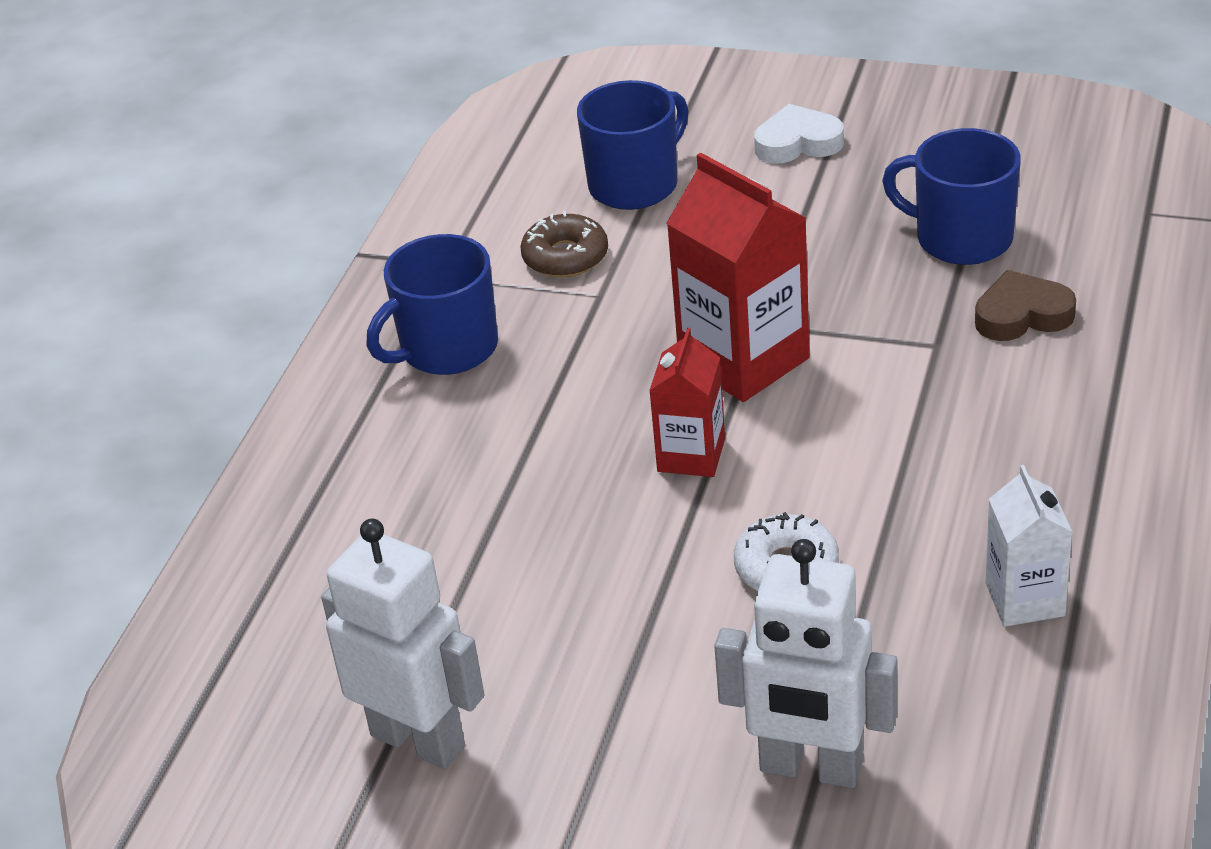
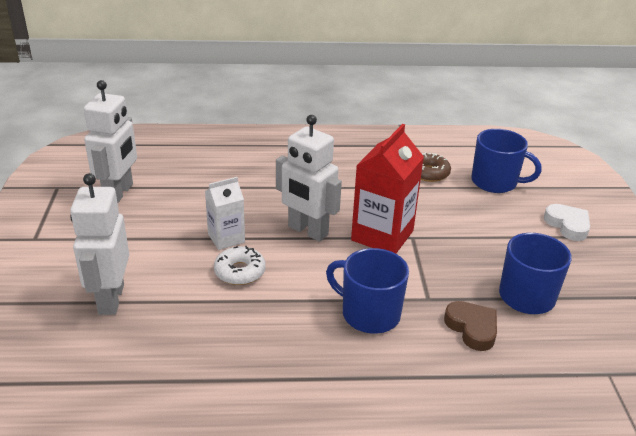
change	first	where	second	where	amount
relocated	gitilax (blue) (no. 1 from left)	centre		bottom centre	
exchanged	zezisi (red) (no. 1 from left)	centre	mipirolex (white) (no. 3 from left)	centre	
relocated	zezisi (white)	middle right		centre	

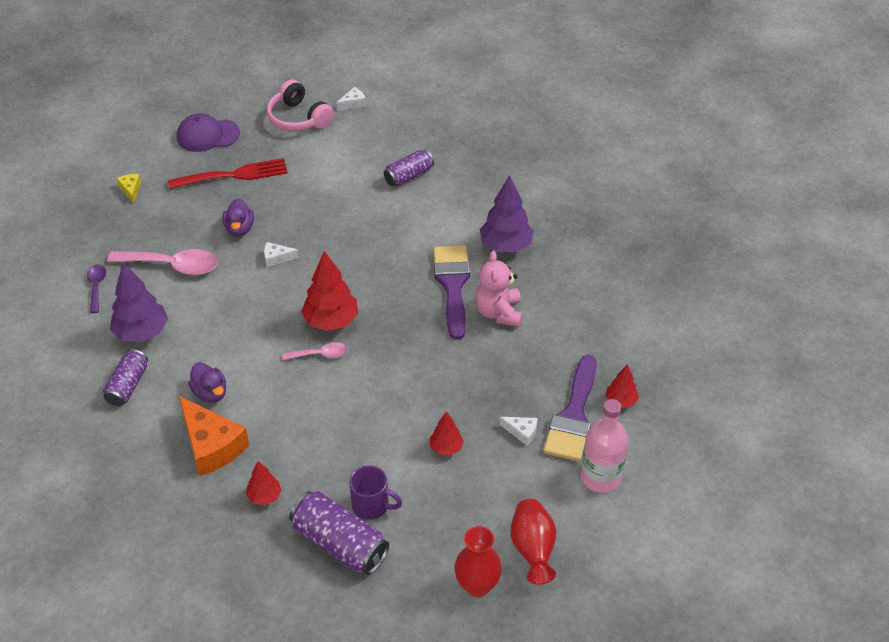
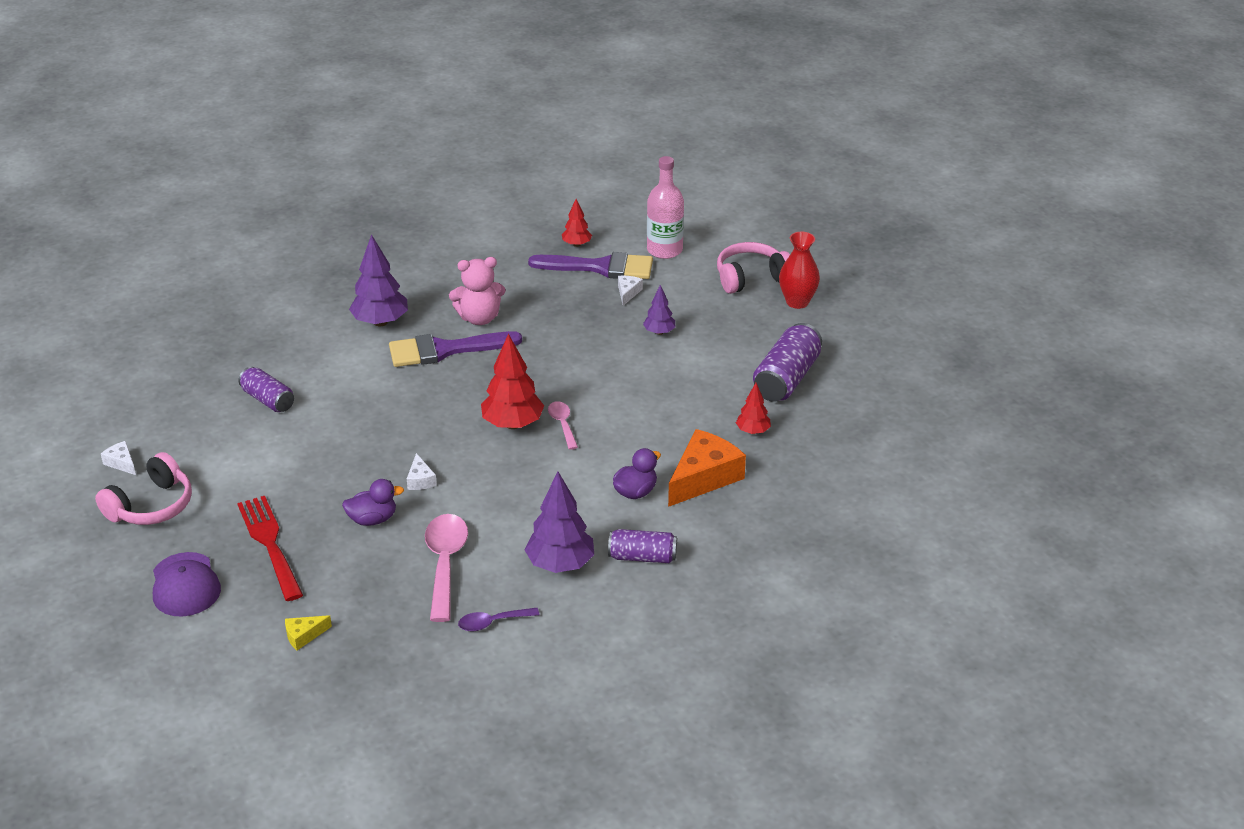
change	first	where	second	where	amount
missing	gitilax (purple)	bottom centre			
colour	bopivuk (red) (no. 3 from left)	bottom centre	bopivuk (purple) (no. 3 from left)	centre	
exchanged	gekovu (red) (no. 2 from left)	bottom centre	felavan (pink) (no. 2 from left)	top centre	

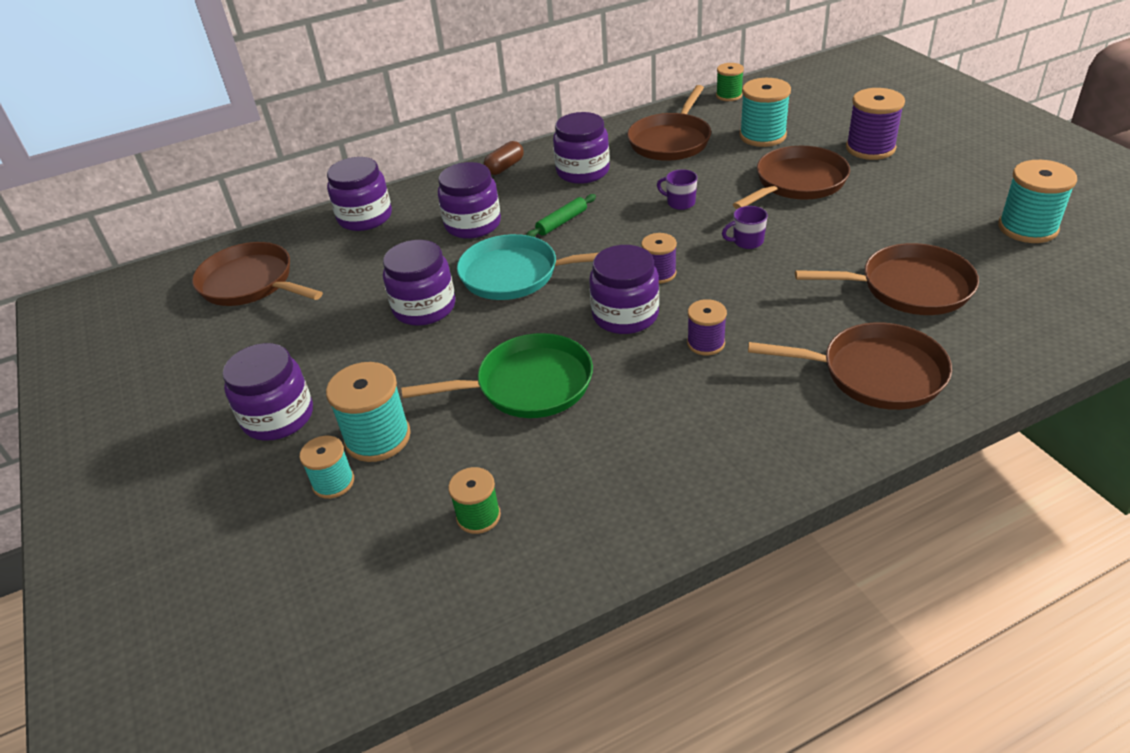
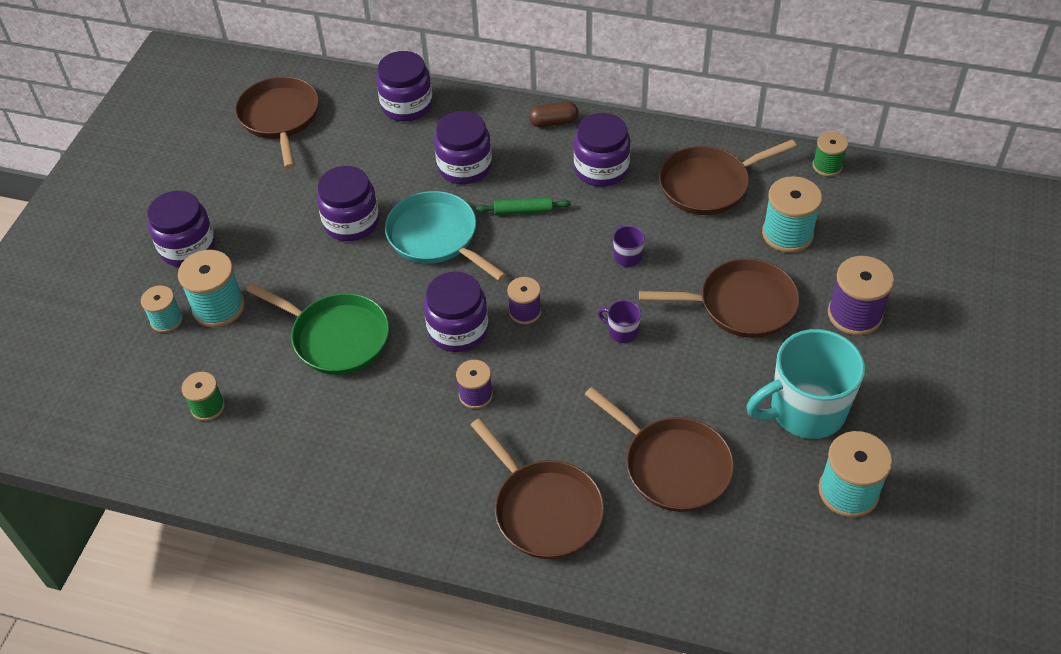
change	first	where	second	where	amount
appeared			gitilax (turquoise)	middle right	

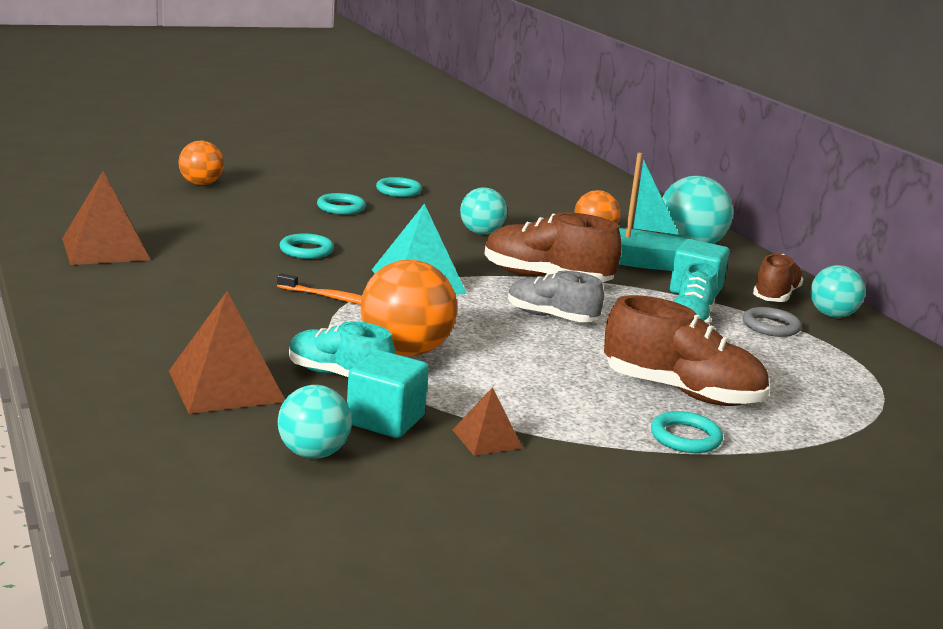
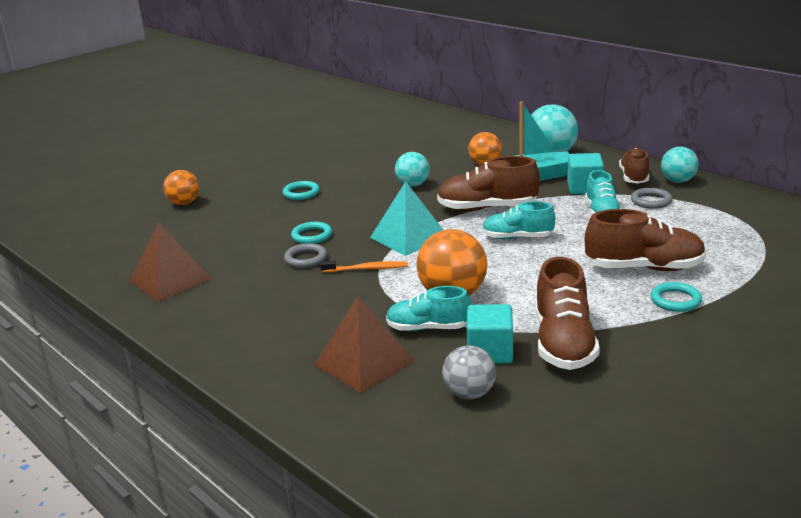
change	first	where	second	where	amount
colour	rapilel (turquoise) (no. 1 from left)	bottom centre	rapilel (grey)	bottom centre	
missing	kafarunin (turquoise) (no. 3 from left)	top centre			
exchanged	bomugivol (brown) (no. 3 from left)	bottom centre	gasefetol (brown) (no. 2 from left)	middle right	
colour	gasefetol (grey)	centre	gasefetol (turquoise) (no. 2 from left)	centre	
appeared			kafarunin (grey) (no. 1 from left)	centre	

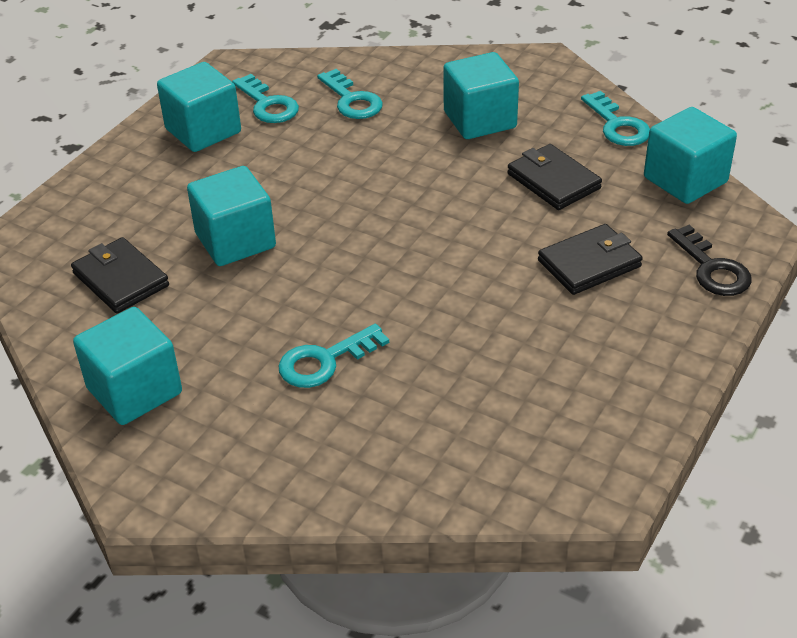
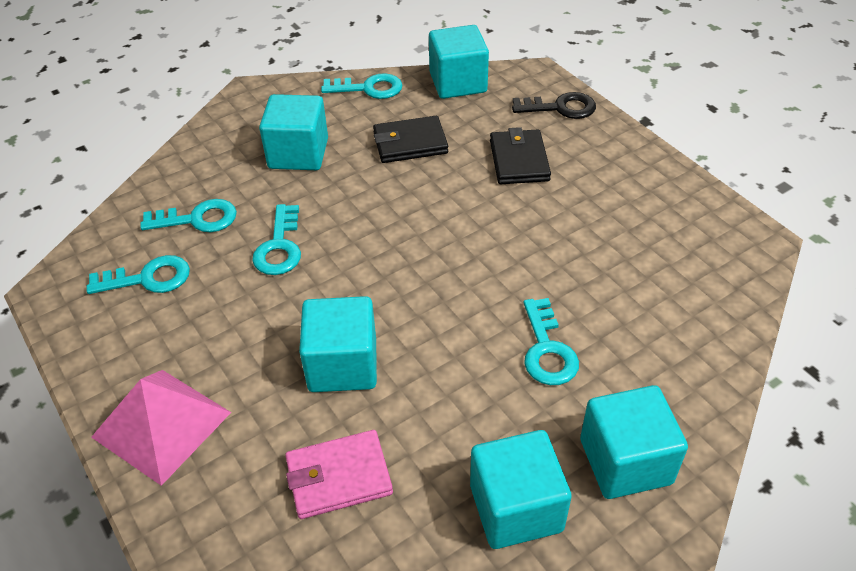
change	first	where	second	where	amount
colour	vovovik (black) (no. 1 from left)	middle left	vovovik (pink)	bottom centre	
relocated	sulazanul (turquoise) (no. 2 from left in the first image)	top left	sulazanul (turquoise) (no. 5 from left)	bottom right	
appeared			bomugivol (pink)	bottom left	
appeared			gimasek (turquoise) (no. 3 from left)	middle left	

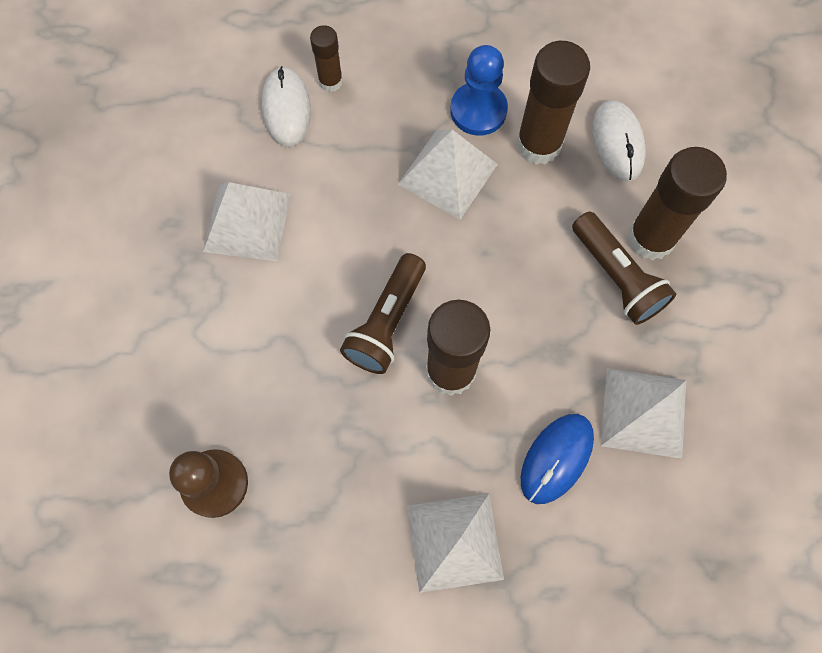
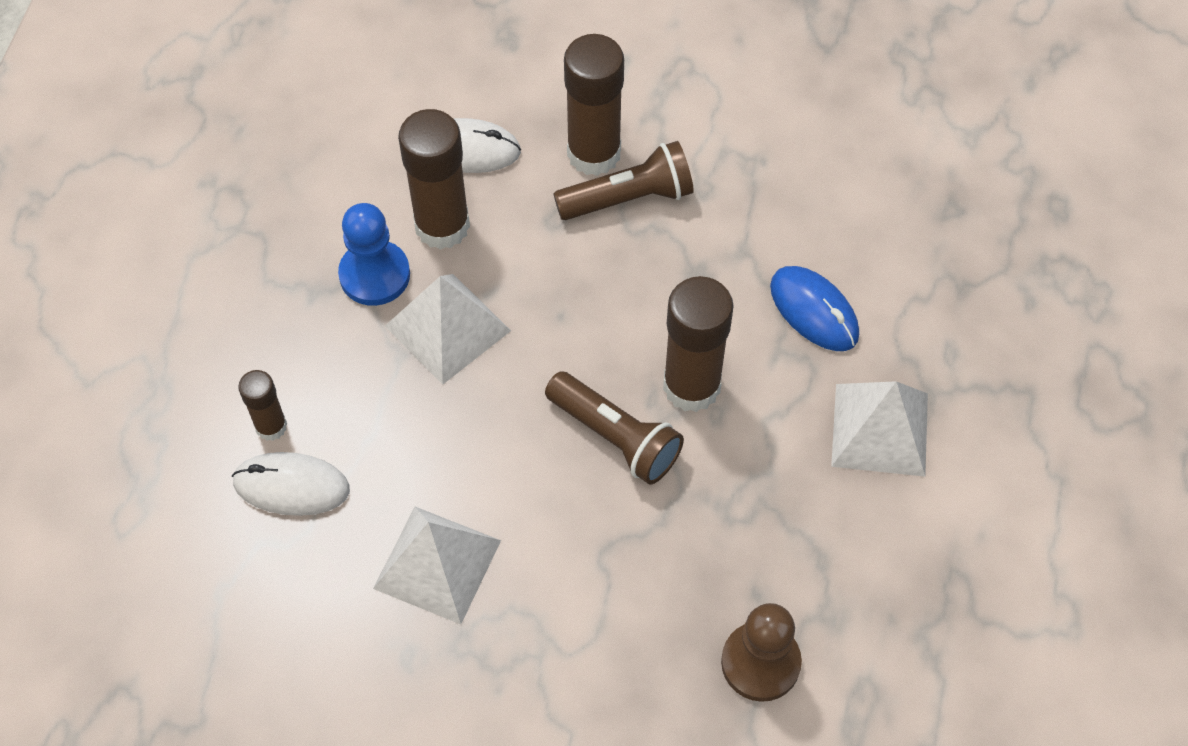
change	first	where	second	where	amount
missing	bomugivol (white) (no. 4 from left)	middle right			

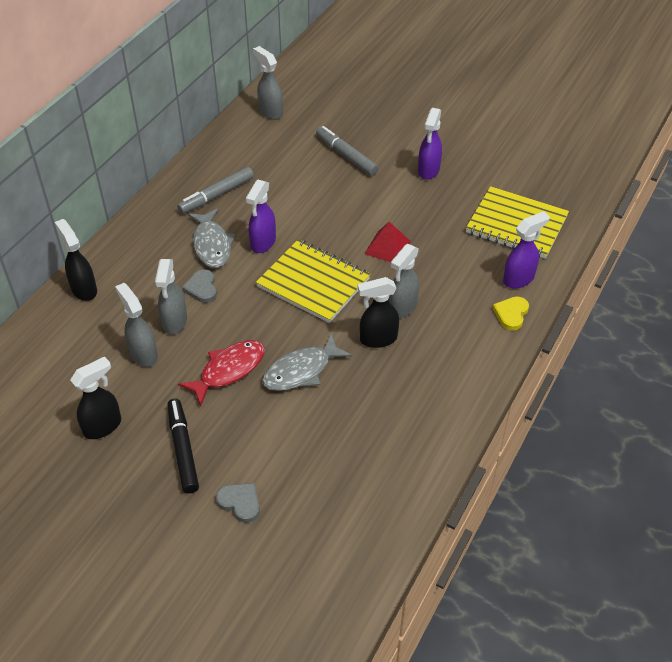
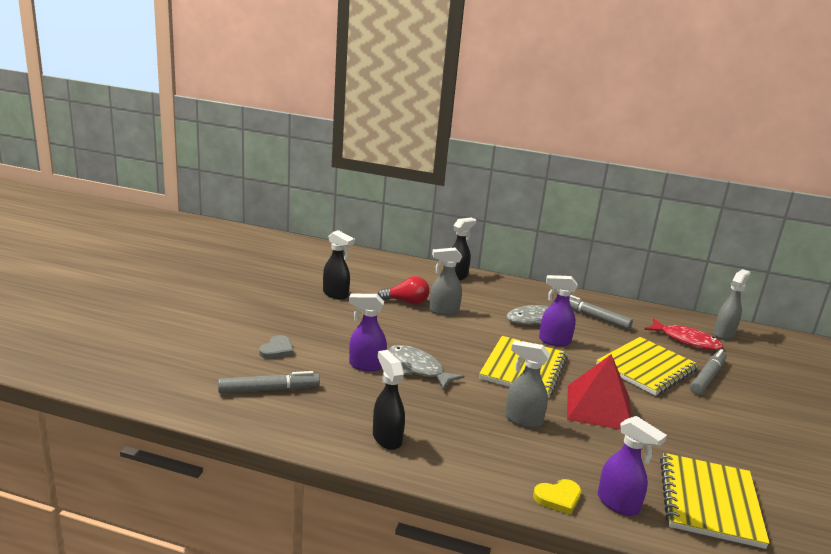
change	first	where	second	where	amount
exchanged	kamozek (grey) (no. 1 from left)	middle left	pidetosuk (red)	centre	
missing	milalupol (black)	bottom left			
relocated	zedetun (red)	middle left		middle right	
missing	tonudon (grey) (no. 1 from left)	middle left			
relocated	kamozek (black) (no. 3 from left in the first image)	centre	kamozek (black) (no. 2 from left)	bottom centre	
size	bomugivol (red)	centre		bottom right	x1.66
relocated	kamozek (purple) (no. 2 from left in the first image)	top centre	kamozek (purple) (no. 1 from left)	centre	
spun	tonudon (yellow)	middle right		bottom right	150 degrees clockwise
appeared			milalupol (grey) (no. 1 from left)	bottom left	
appeared			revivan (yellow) (no. 2 from left)	middle right	

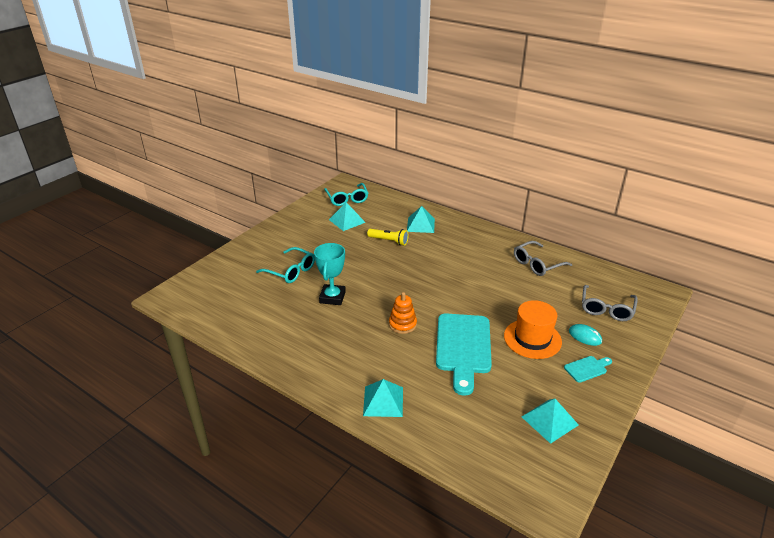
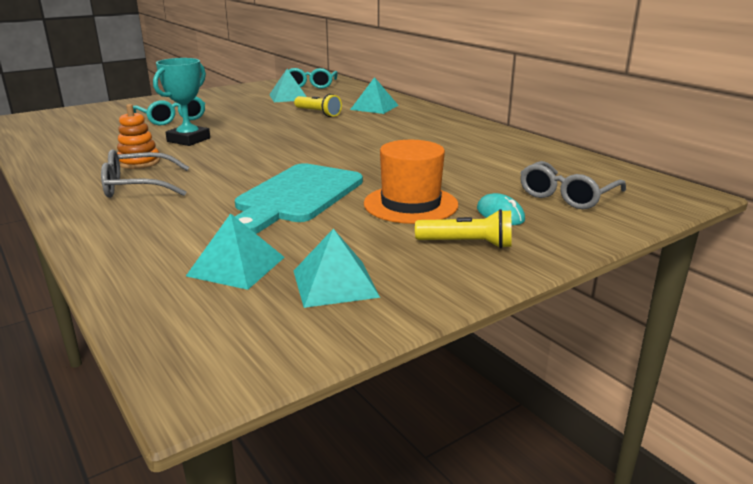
change	first	where	second	where	amount
relocated	bomugivol (turquoise) (no. 2 from left in the first image)	bottom centre	bomugivol (turquoise) (no. 1 from left)	middle left	
relocated	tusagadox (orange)	centre		top left	
relocated	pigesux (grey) (no. 1 from left)	middle right		middle left	
exchanged	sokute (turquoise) (no. 2 from left)	bottom right	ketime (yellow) (no. 2 from left)	centre	

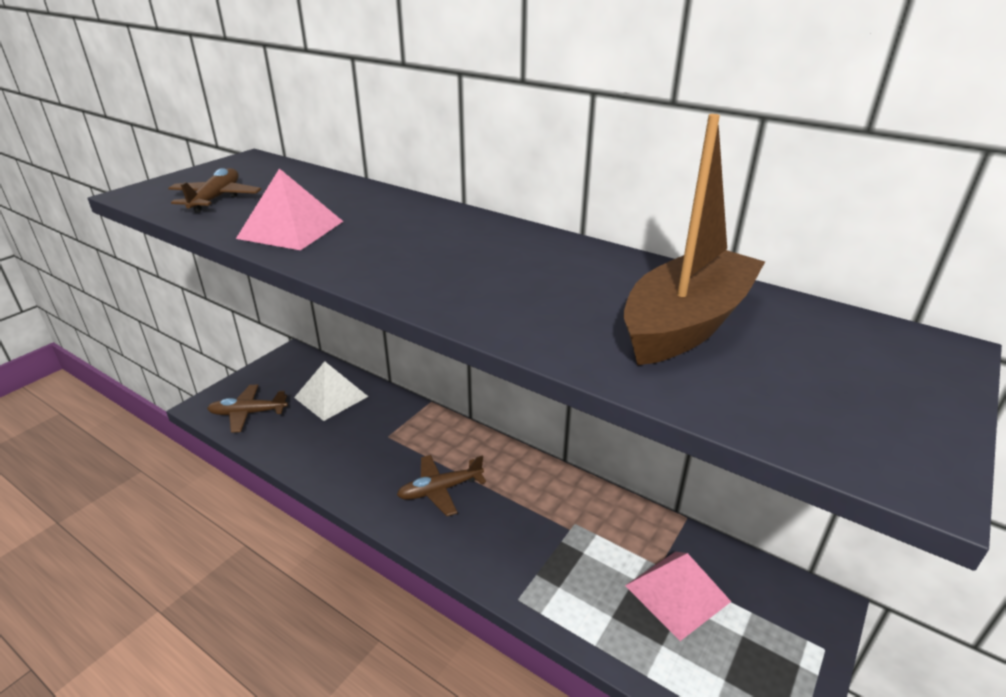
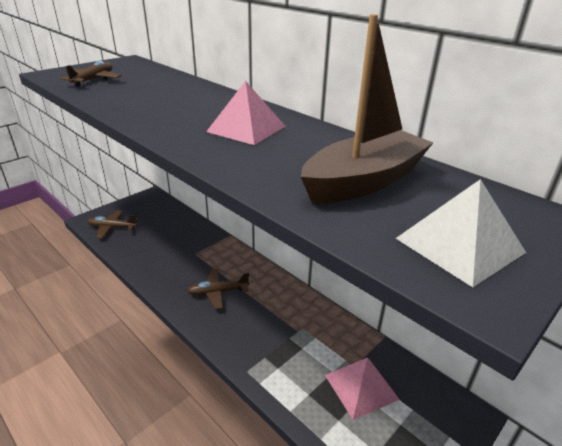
change	first	where	second	where	amount
relocated	bomugivol (pink) (no. 1 from left)	top left		top centre	
relocated	bomugivol (white)	middle left		middle right	

